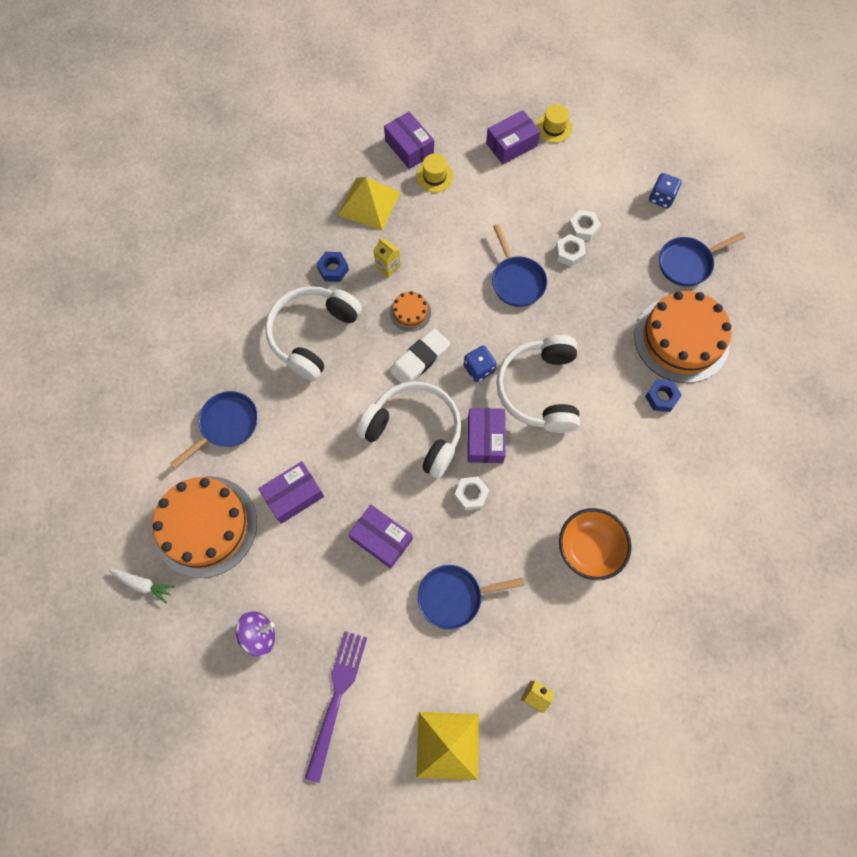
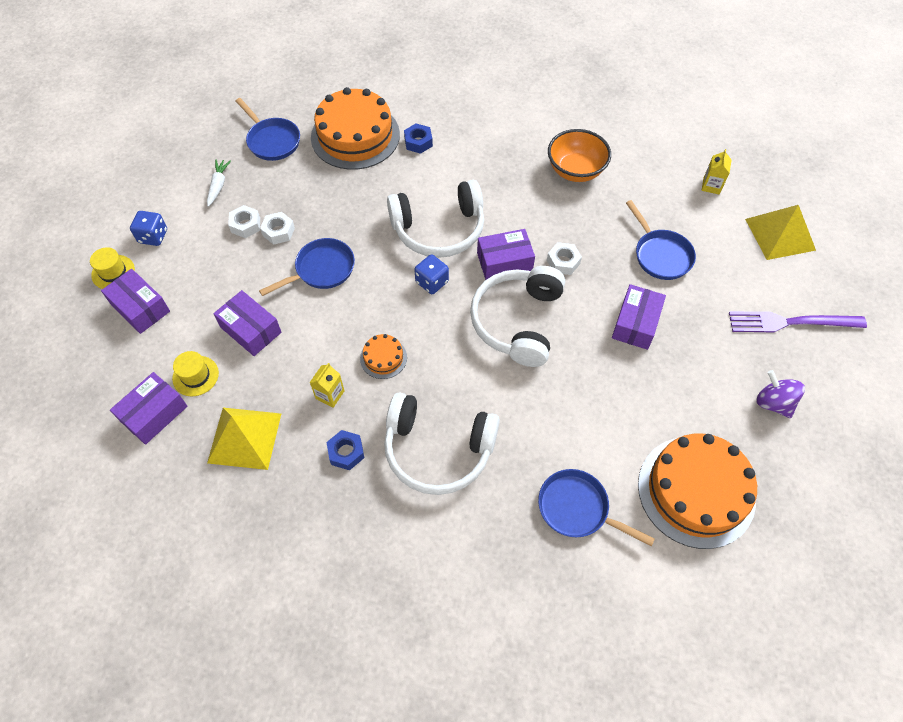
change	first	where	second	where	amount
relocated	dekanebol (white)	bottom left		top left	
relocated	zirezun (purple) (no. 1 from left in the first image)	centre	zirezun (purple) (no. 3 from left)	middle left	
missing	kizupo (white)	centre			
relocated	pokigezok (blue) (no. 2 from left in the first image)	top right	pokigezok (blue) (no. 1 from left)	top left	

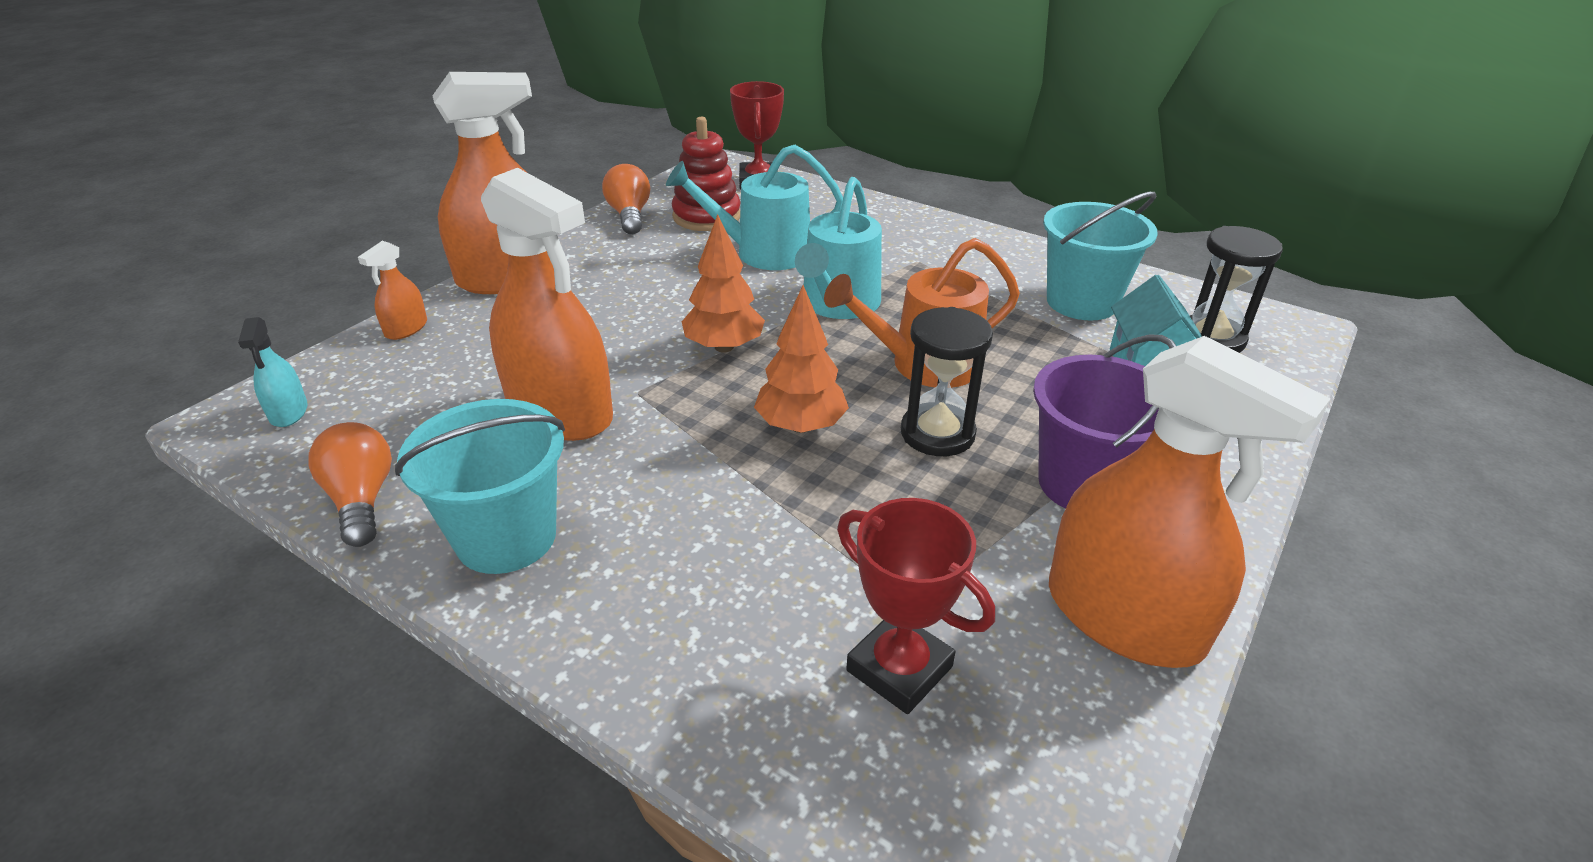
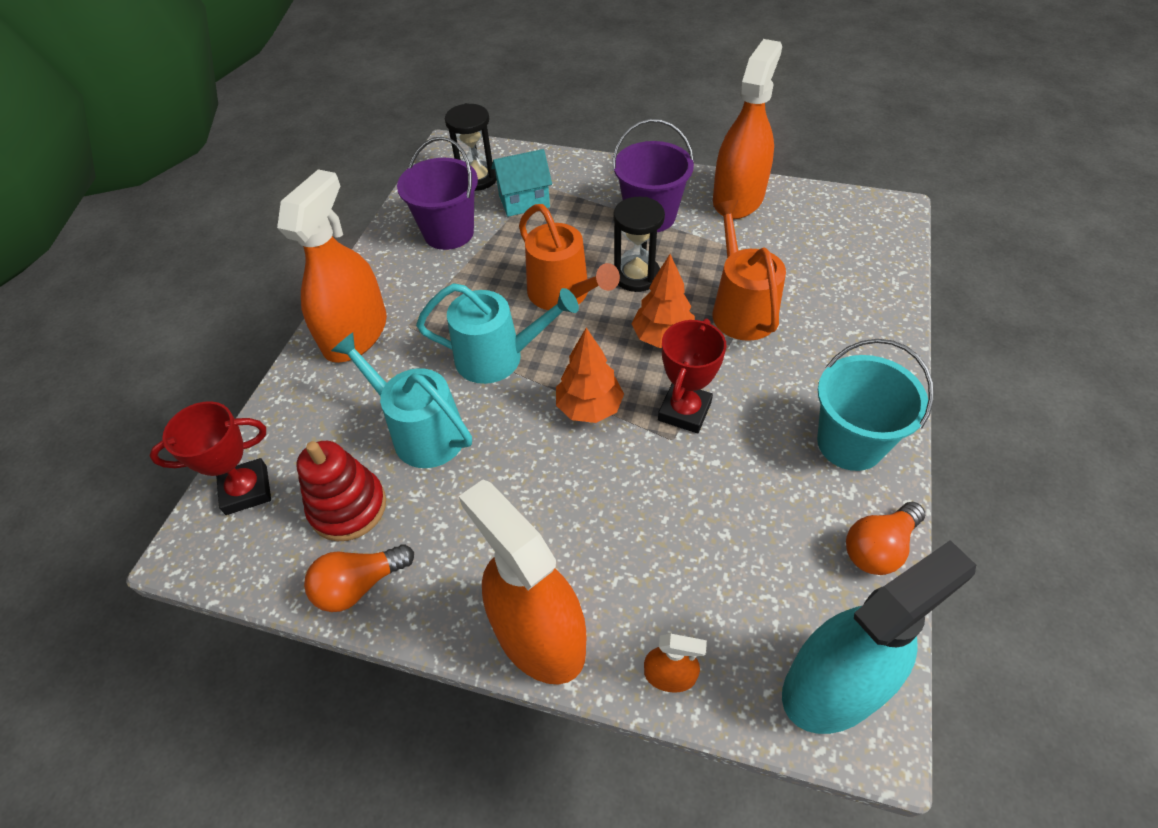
change	first	where	second	where	amount
size	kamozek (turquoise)	middle left		bottom right	x2.32
relocated	kamozek (orange) (no. 3 from left in the first image)	centre	kamozek (orange) (no. 1 from left)	top left	
spun	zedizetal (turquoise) (no. 1 from left)	top centre		centre	150 degrees clockwise
relocated	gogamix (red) (no. 2 from left)	bottom centre		centre	
colour	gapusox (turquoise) (no. 2 from left)	top right	gapusox (purple) (no. 1 from left)	top centre	
appeared			zedizetal (orange) (no. 2 from left)	top centre	

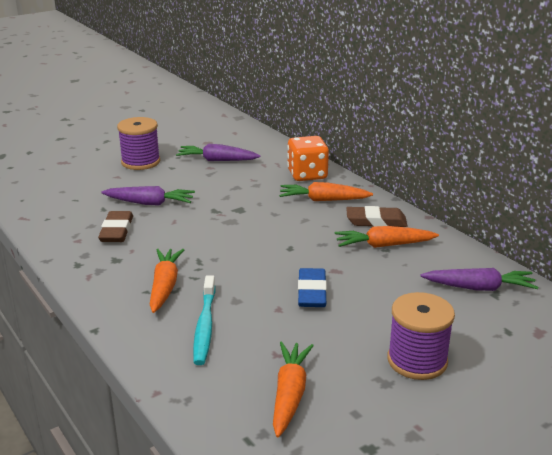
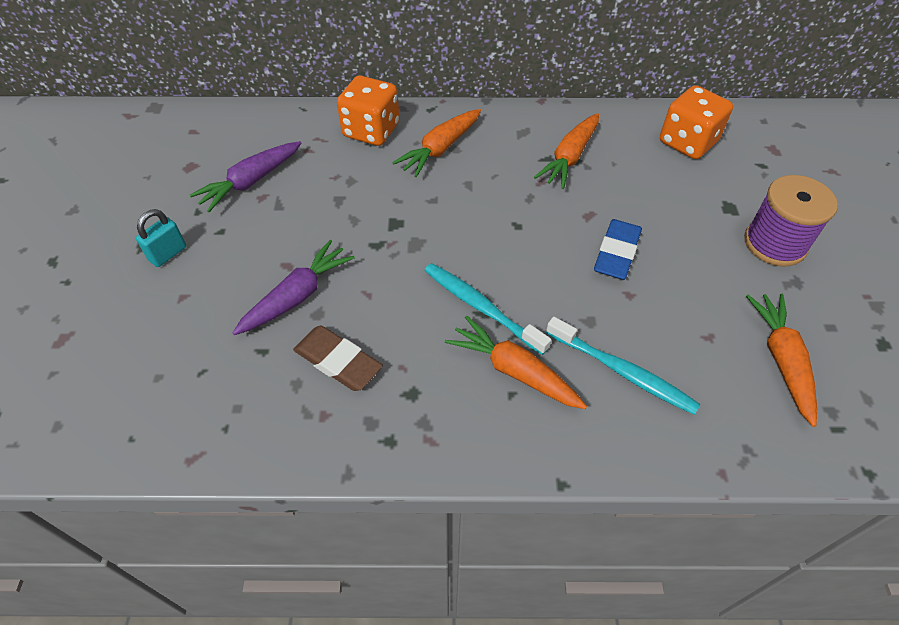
change	first	where	second	where	amount
exchanged	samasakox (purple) (no. 1 from left)	top left	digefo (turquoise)	middle left	
spun	dekanebol (orange) (no. 2 from left in the first image)	bottom centre	dekanebol (orange) (no. 4 from left)	middle right	45 degrees clockwise
spun	kizupo (blue)	centre		middle right	75 degrees clockwise
missing	kizupo (brown) (no. 2 from left)	middle right			
exchanged	dekanebol (purple) (no. 3 from left)	middle right	pokigezok (orange) (no. 2 from left)	top right	
appeared			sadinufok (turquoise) (no. 1 from left)	centre	

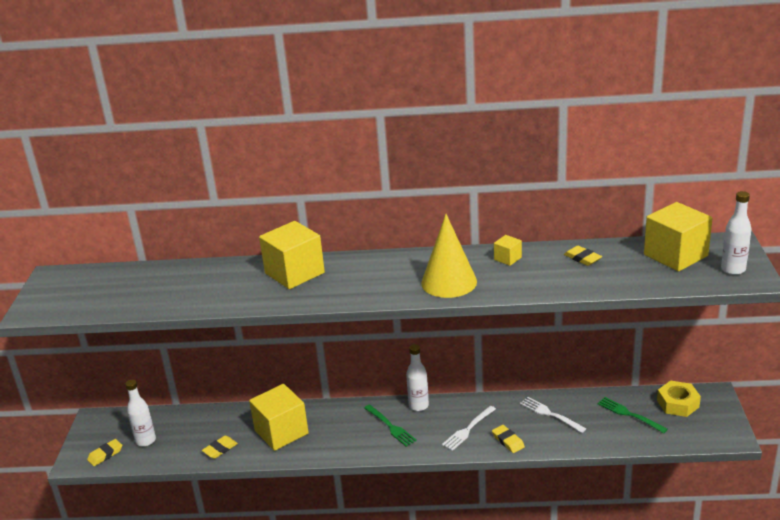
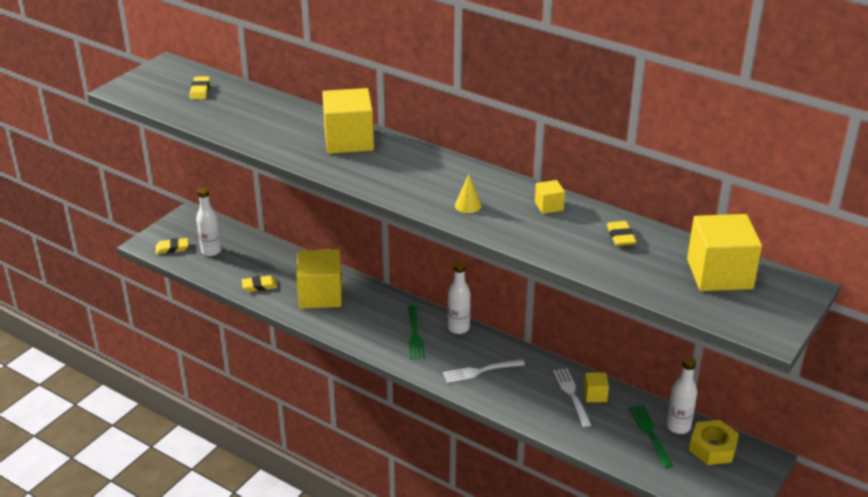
change	first	where	second	where	amount
size	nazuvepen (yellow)	centre		centre	x0.44
relocated	kizupo (yellow) (no. 3 from left in the first image)	bottom centre	kizupo (yellow) (no. 2 from left)	top left	
relocated	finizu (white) (no. 3 from left)	middle right		bottom right	
appeared			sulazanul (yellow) (no. 4 from left)	bottom right	

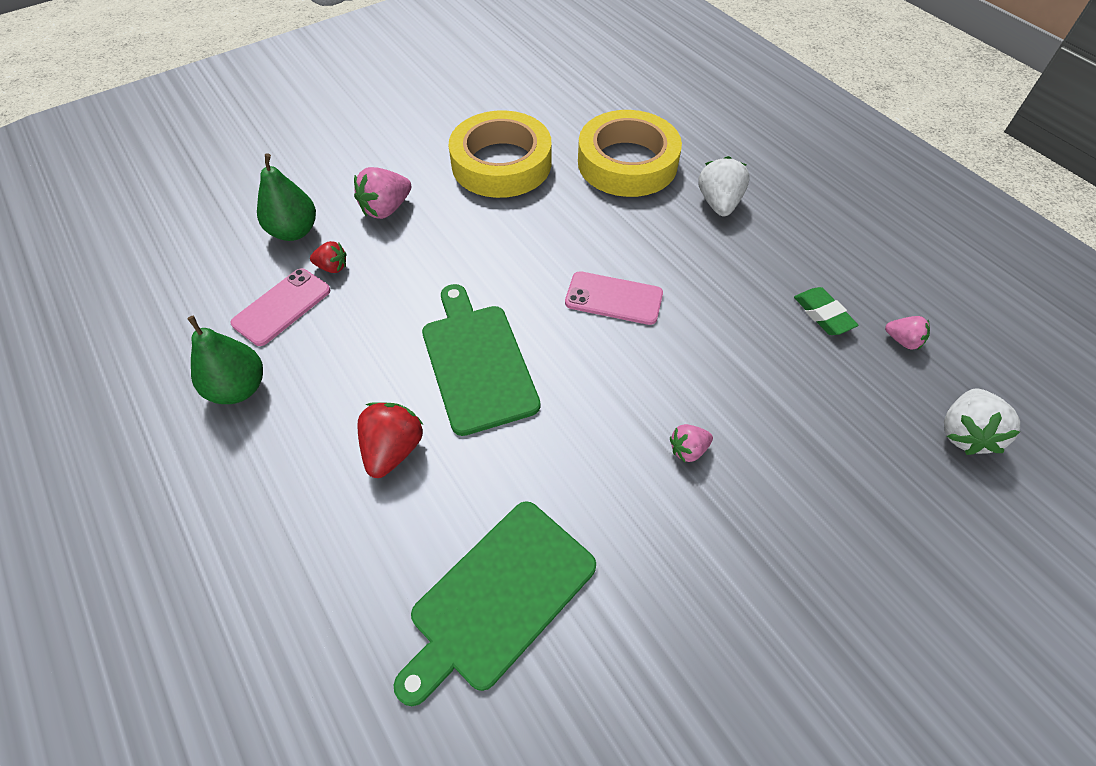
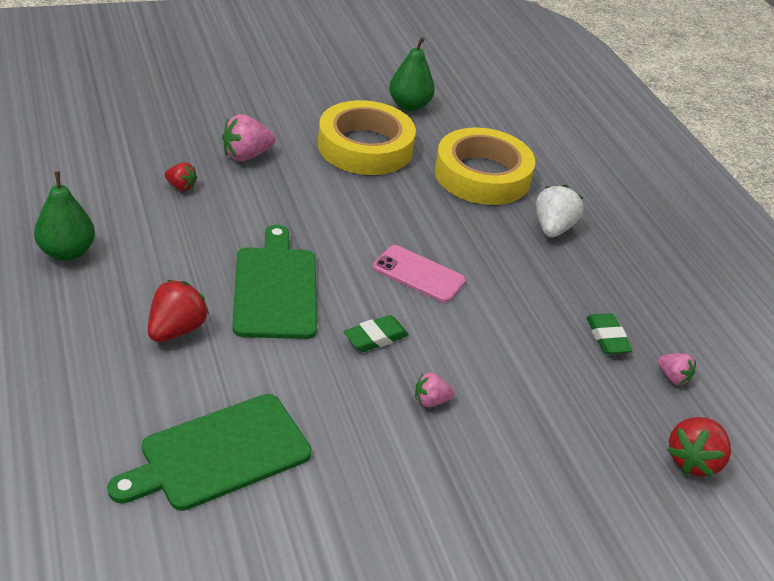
change	first	where	second	where	amount
missing	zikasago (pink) (no. 1 from left)	middle left			
relocated	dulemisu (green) (no. 2 from left)	top left		top centre	
colour	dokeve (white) (no. 2 from left)	middle right	dokeve (red) (no. 3 from left)	bottom right	
appeared			kizupo (green) (no. 1 from left)	centre	

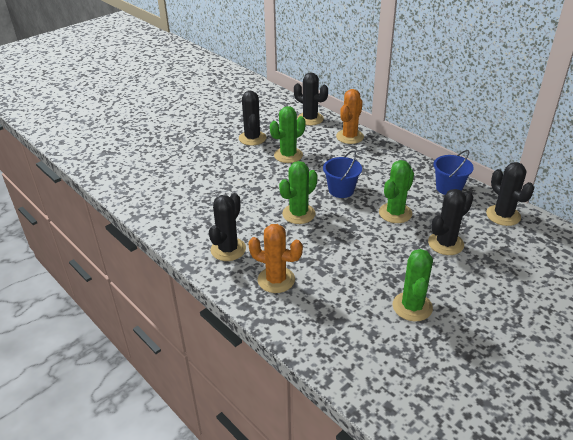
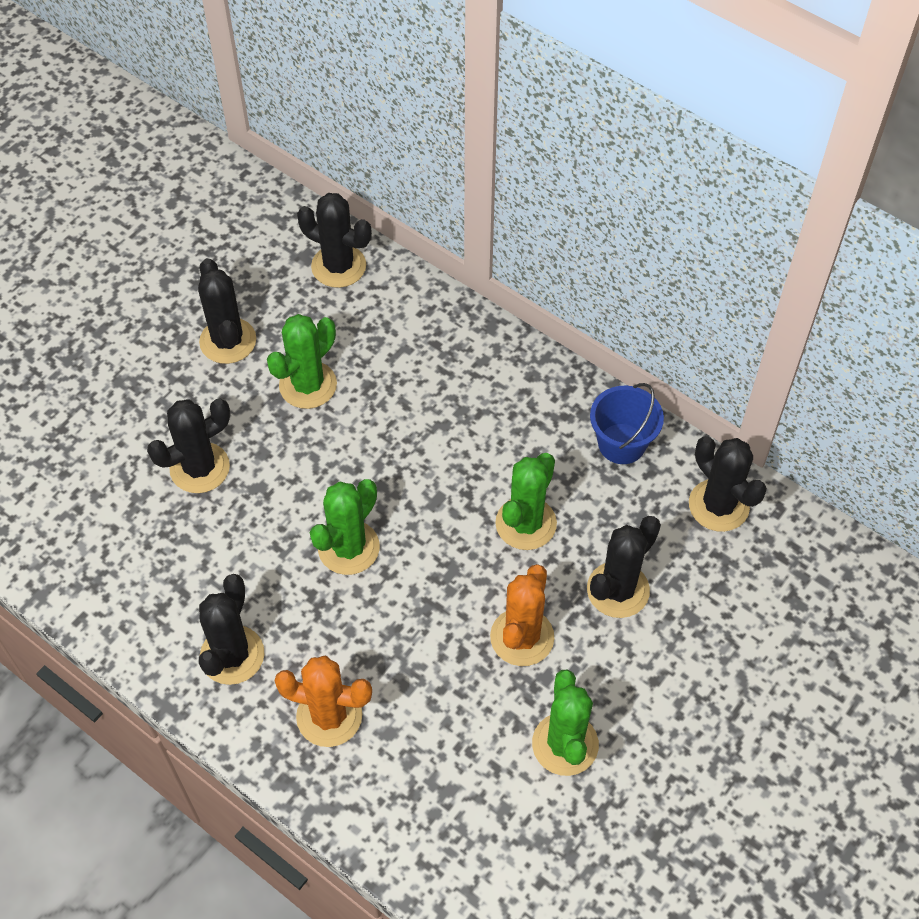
change	first	where	second	where	amount
missing	gapusox (blue) (no. 1 from left)	centre			
relocated	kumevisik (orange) (no. 2 from left)	top centre		bottom centre	
appeared			kumevisik (black) (no. 1 from left)	middle left	

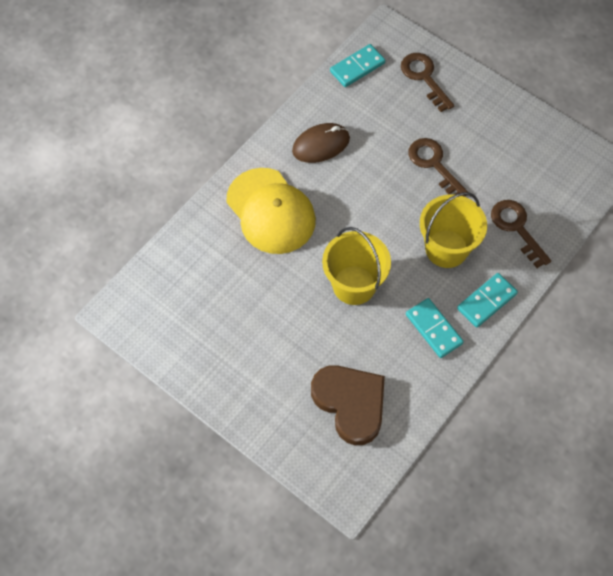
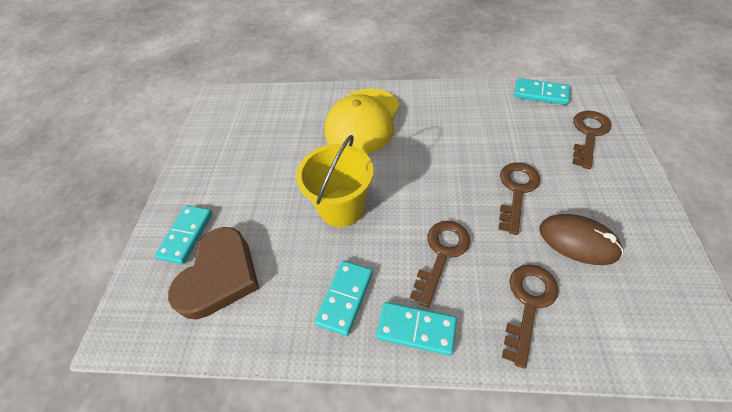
change	first	where	second	where	amount
relocated	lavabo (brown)	top centre		middle right	
exchanged	gapusox (yellow) (no. 2 from left)	middle right	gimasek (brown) (no. 1 from left)	centre	
appeared			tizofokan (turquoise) (no. 1 from left)	middle left	

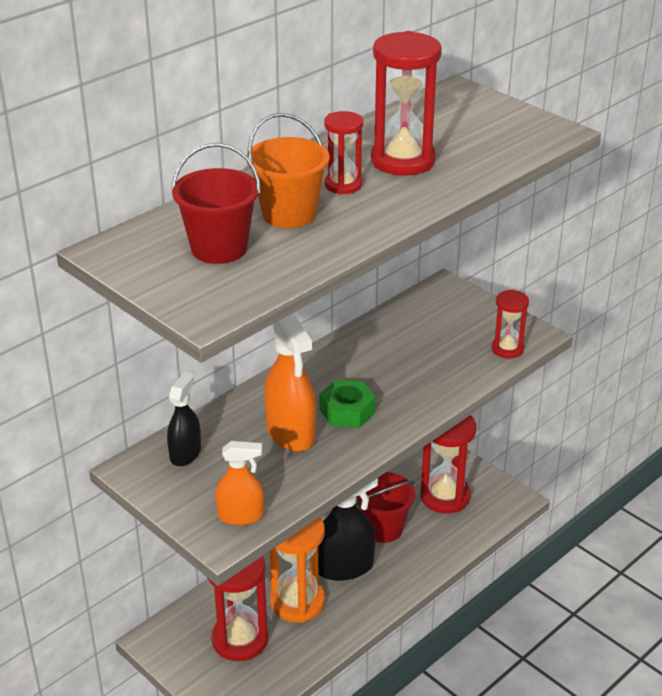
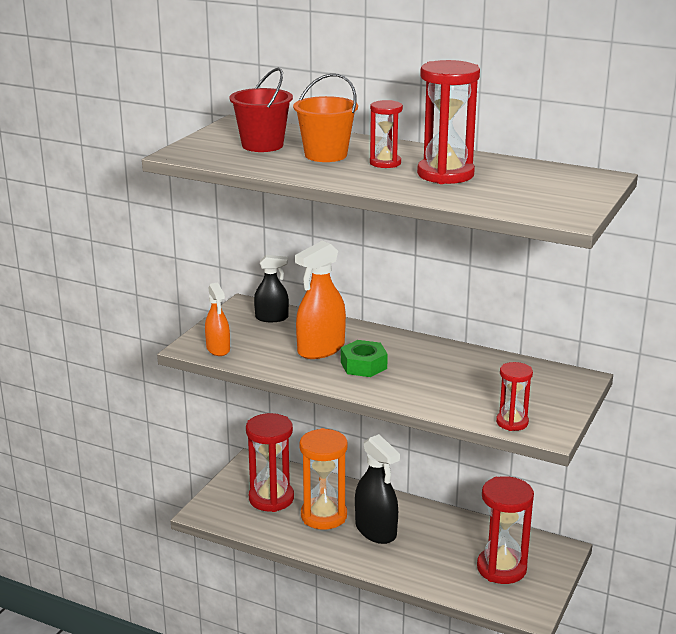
change	first	where	second	where	amount
missing	gapusox (red) (no. 2 from left)	bottom centre			

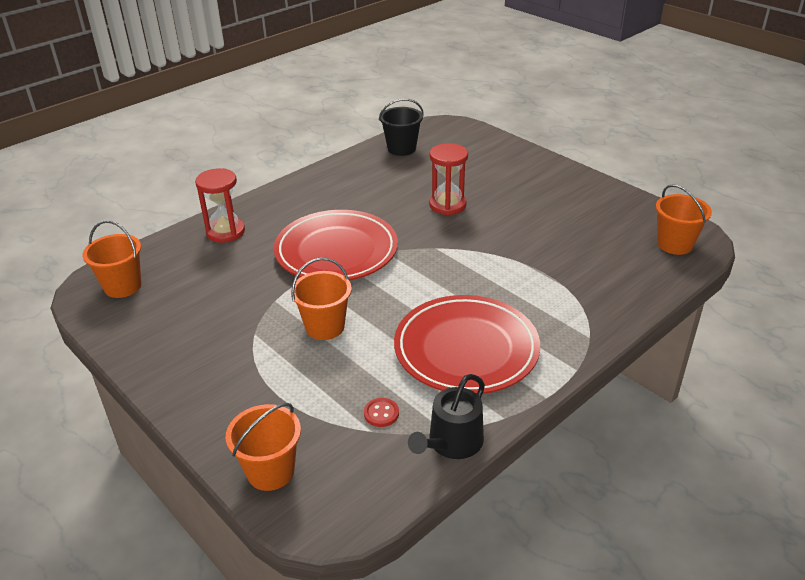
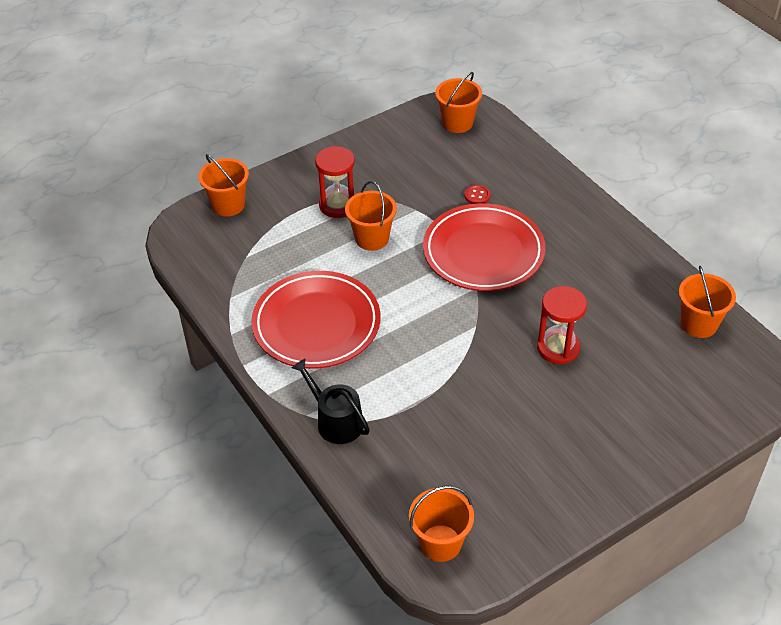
change	first	where	second	where	amount
relocated	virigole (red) (no. 1 from left)	middle left		top centre	
relocated	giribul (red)	bottom centre		top centre	
colour	gapusox (black)	top centre	gapusox (orange) (no. 5 from left)	middle right	
relocated	zedizetal (black)	bottom centre		centre	

